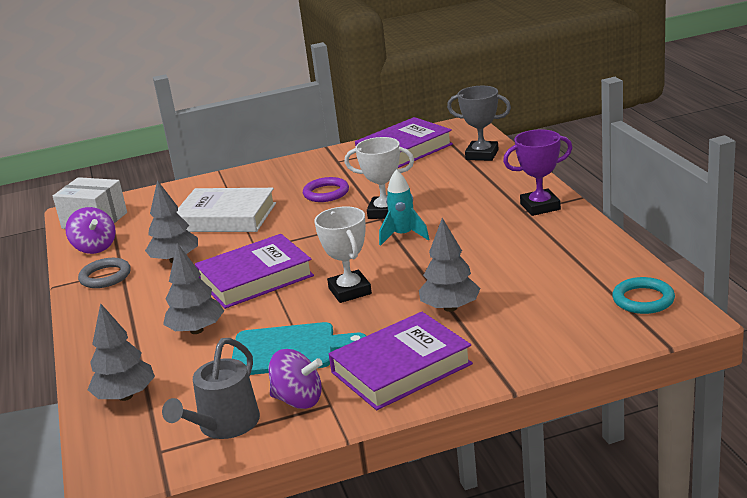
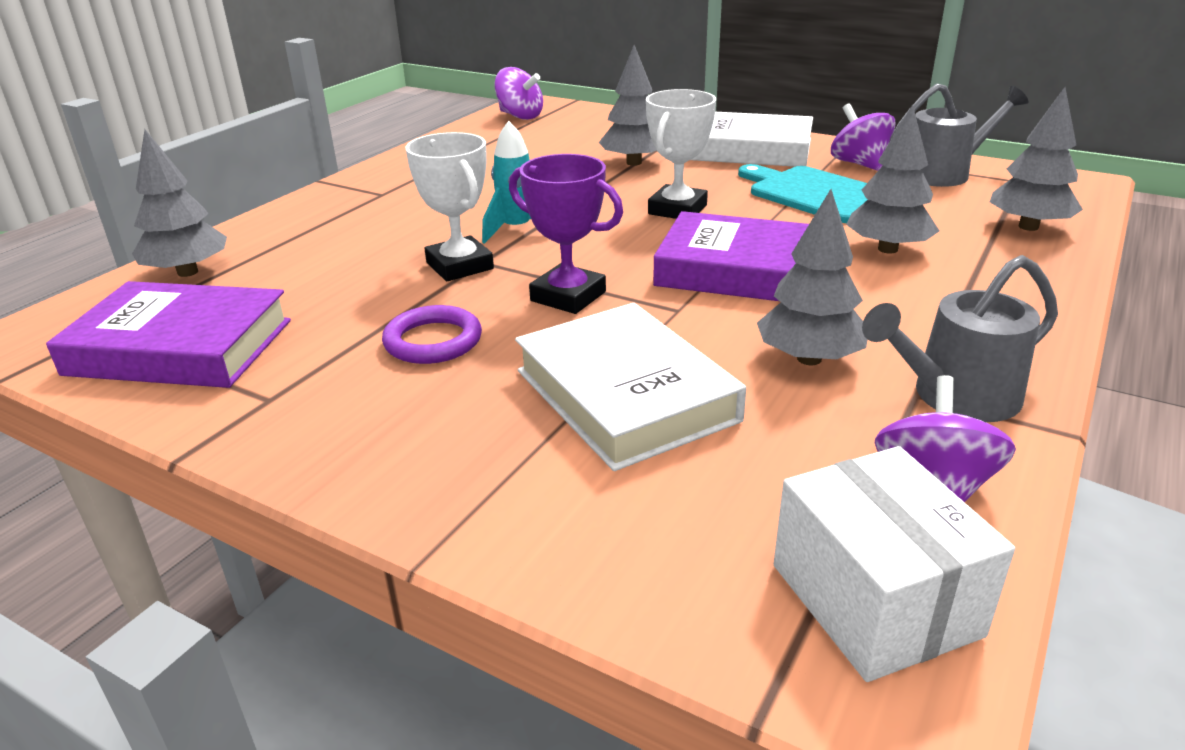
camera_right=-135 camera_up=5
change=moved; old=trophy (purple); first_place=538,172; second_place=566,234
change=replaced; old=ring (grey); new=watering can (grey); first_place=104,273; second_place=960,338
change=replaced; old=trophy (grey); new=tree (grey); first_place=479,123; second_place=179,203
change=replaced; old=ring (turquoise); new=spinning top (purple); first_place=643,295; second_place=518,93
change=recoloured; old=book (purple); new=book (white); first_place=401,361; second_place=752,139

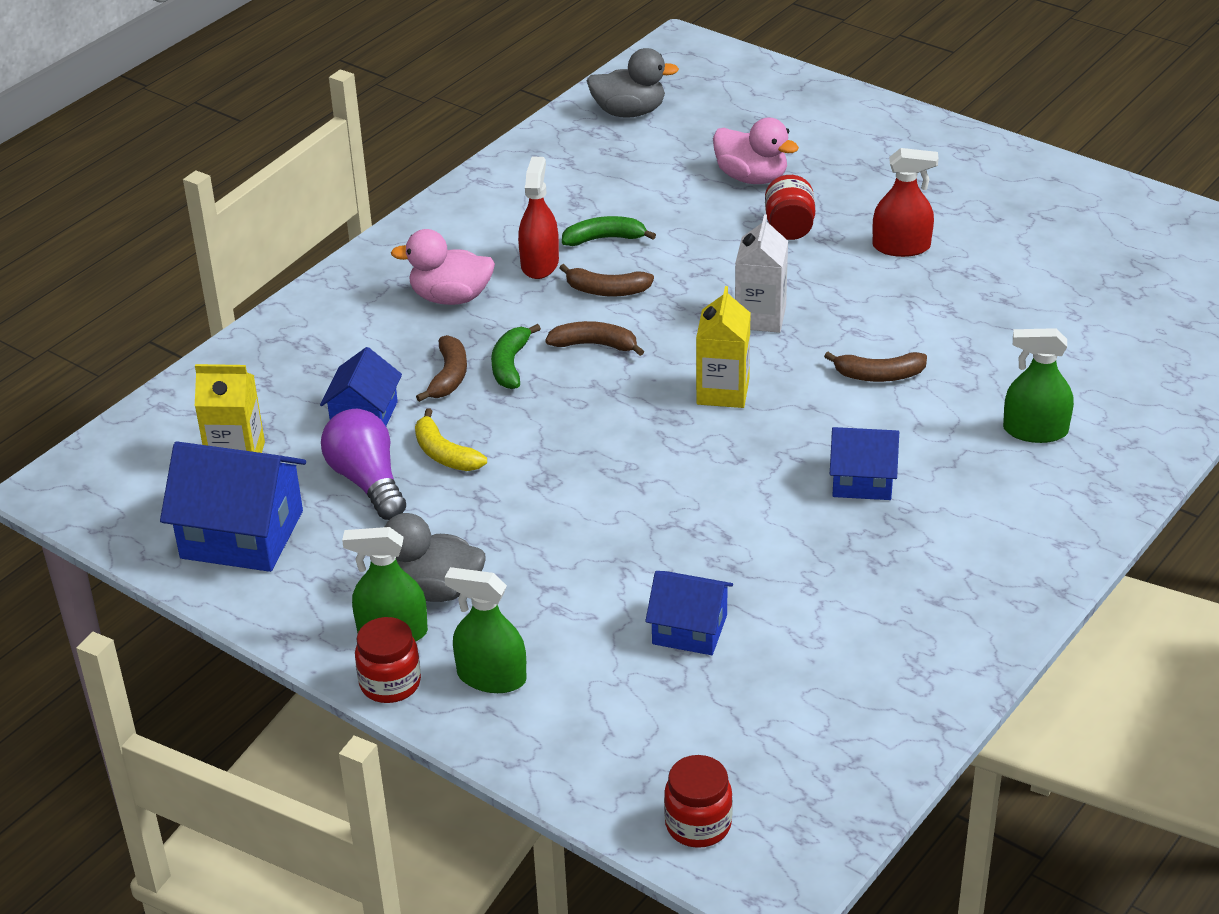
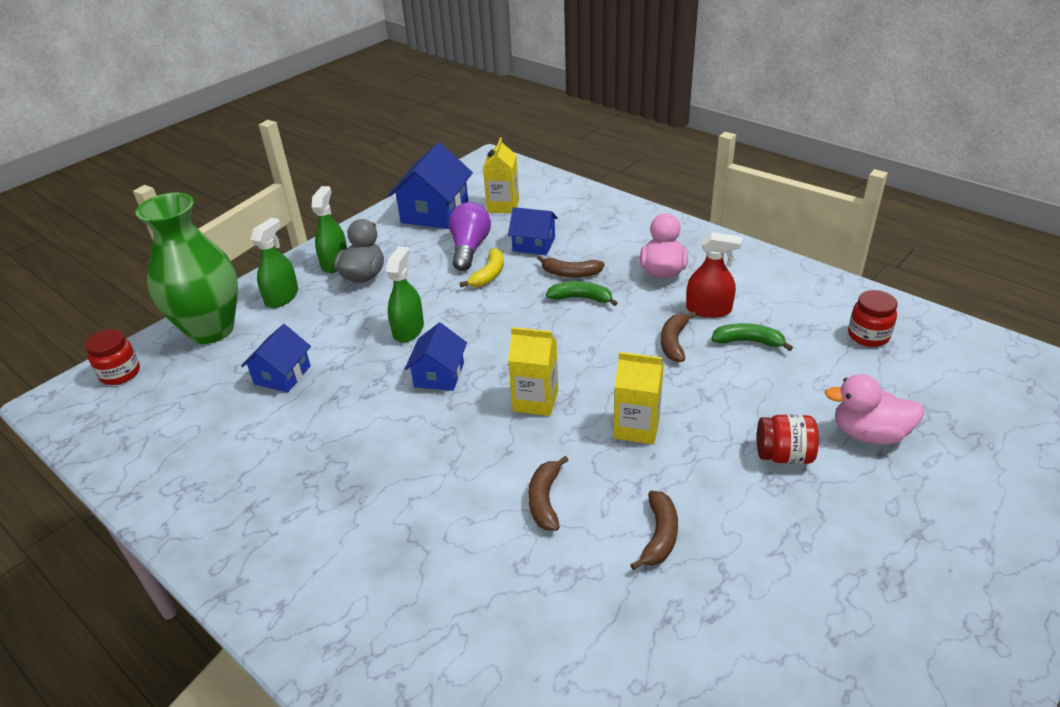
camera_right=95 camera_up=0
change=removed; old=duck (grey); first_place=633,83
change=removed; old=spray bottle (red); first_place=906,202
change=added; new=vase (green); second_place=187,268
change=moved; old=jar (red); first_place=388,660; second_place=873,318
change=moved; old=banana (brown); first_place=594,338; second_place=654,530
change=moved; old=house (blue); first_place=864,463; second_place=436,357
change=moved; old=spray bottle (green); first_place=1038,385; second_place=405,294
change=recoloured; old=carton (white); new=carton (yellow); first_place=761,273; second_place=639,398
change=turned; old=light bulb (purple); first_place=363,464; second_place=470,236; degrees=-60
change=turned; old=banana (yellow); first_place=451,440; second_place=481,267; degrees=150
change=turned; old=banana (green); first_place=609,231; second_place=752,337; degrees=-75
change=turned; old=duck (pink); first_place=756,150; second_place=874,409; degrees=60

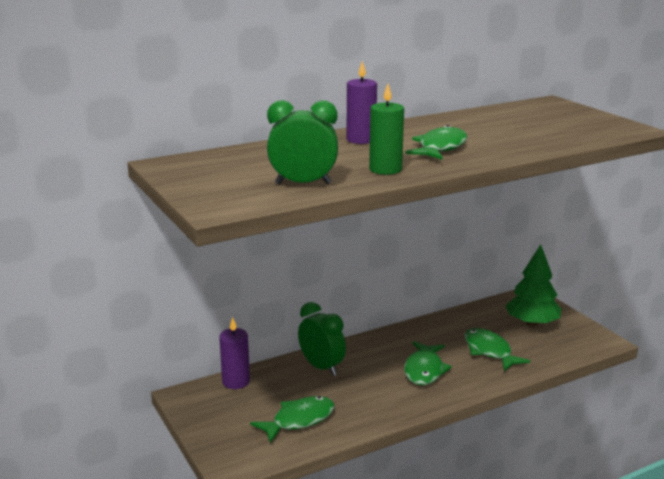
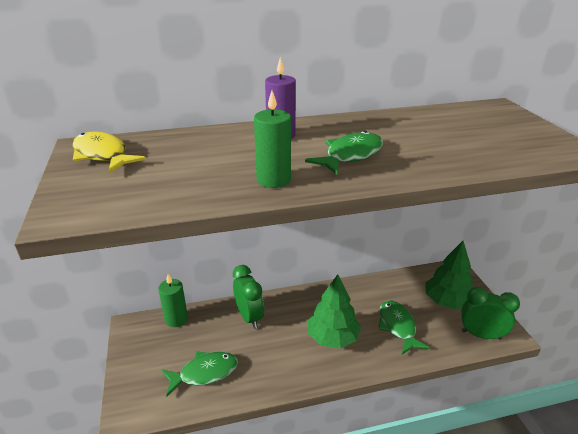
camera_right=15 camera_up=10
change=added; new=fish (yellow); second_place=109,152
change=moved; old=clock (green); first_place=302,142; second_place=490,313
change=replaced; old=fish (green); new=tree (green); first_place=428,363; second_place=334,311
change=recoloured; old=candle (purple); new=candle (green); first_place=234,353; second_place=173,300

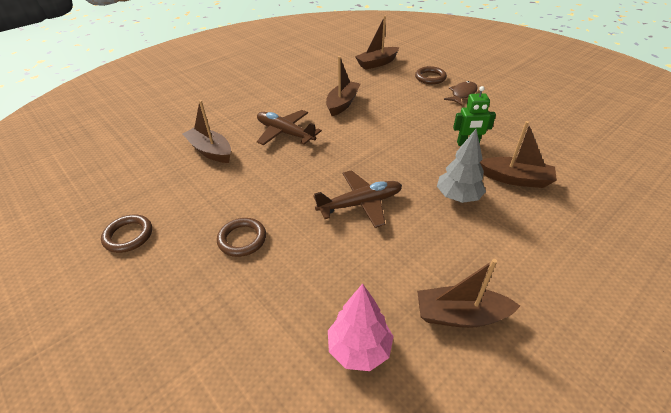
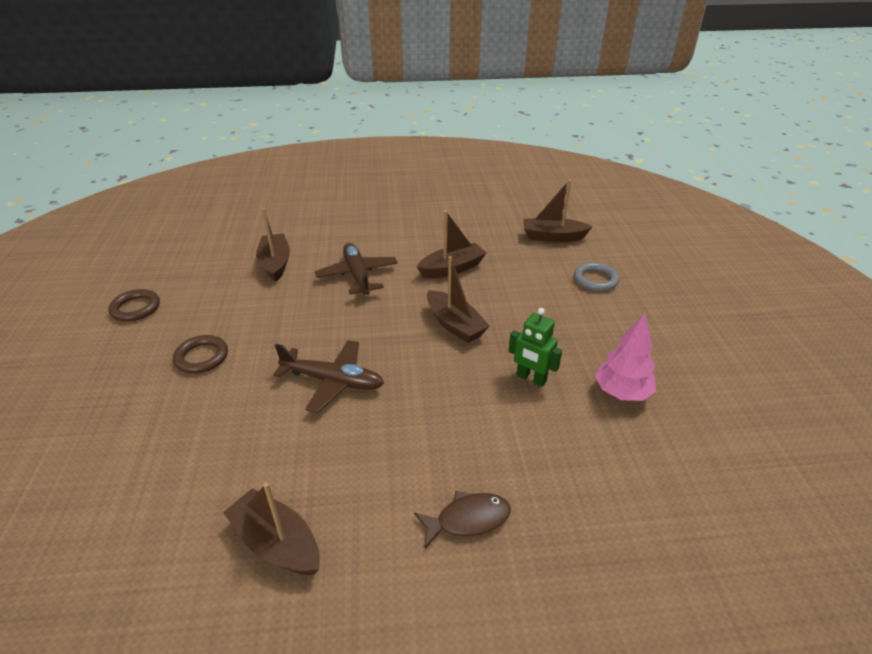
camera_right=35 camera_up=-5
change=removed; old=tree (grey); first_place=461,166
change=moved; old=tree (pink); first_place=361,327; second_place=625,357
change=moved; old=fish (brown); first_place=461,93; second_place=462,520
change=moved; old=boat (brown); first_place=518,154; second_place=458,299
change=recoloured; old=ring (brown); new=ring (grey); first_place=431,75; second_place=596,277

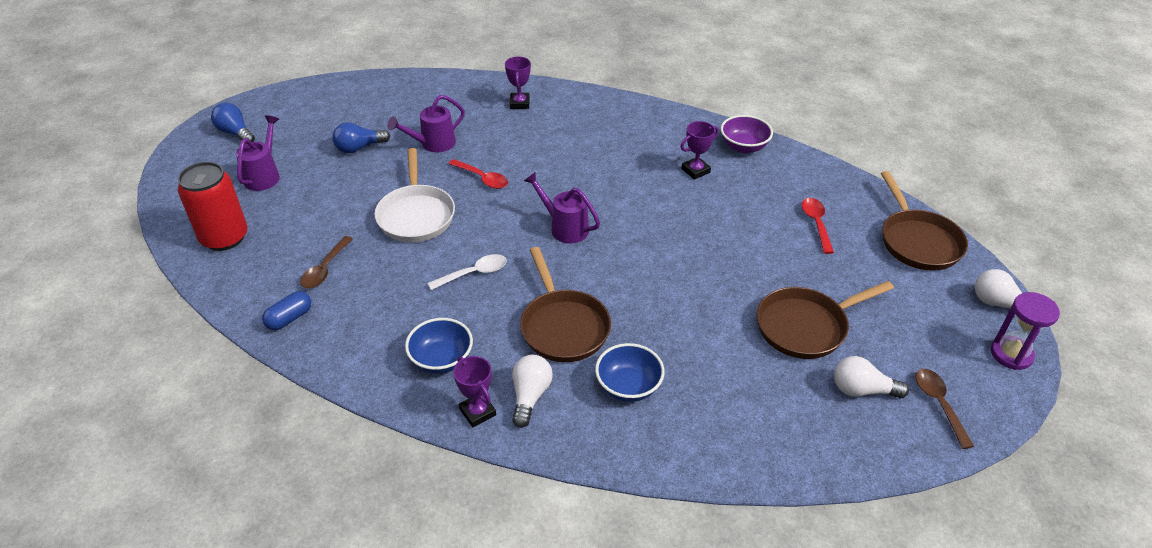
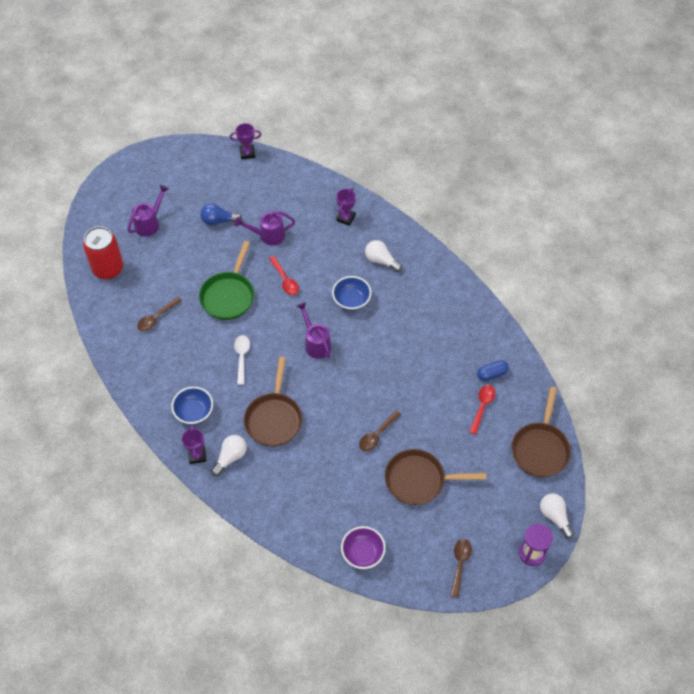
camera_right=25 camera_up=15
change=removed; old=light bulb (blue); first_place=233,123
change=added; new=spoon (brown); second_place=380,430
change=moved; old=capsule (blue); first_place=286,310; second_place=493,370
change=moved; old=bowl (blue); first_place=630,372; second_place=352,293
change=moved; old=trophy (purple); first_place=700,150; second_place=246,141
change=moved; old=bowl (purple); first_place=746,134; second_place=363,547
change=moved; old=light bulb (white); first_place=871,377; second_place=383,256
change=recoloured; old=pan (white); new=pan (green); first_place=414,195; second_place=226,280
change=turned; old=spoon (white); first_place=467,272; second_place=242,360; degrees=-90

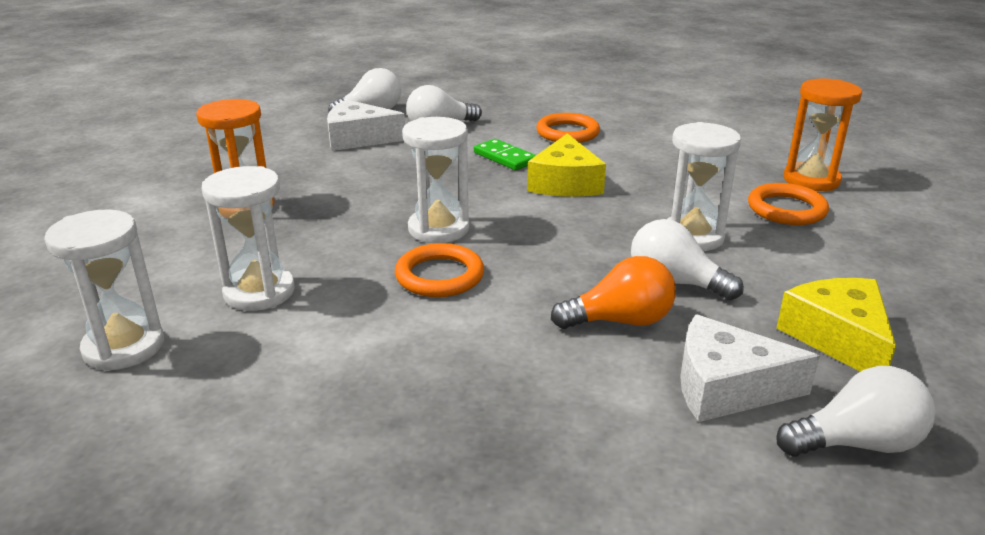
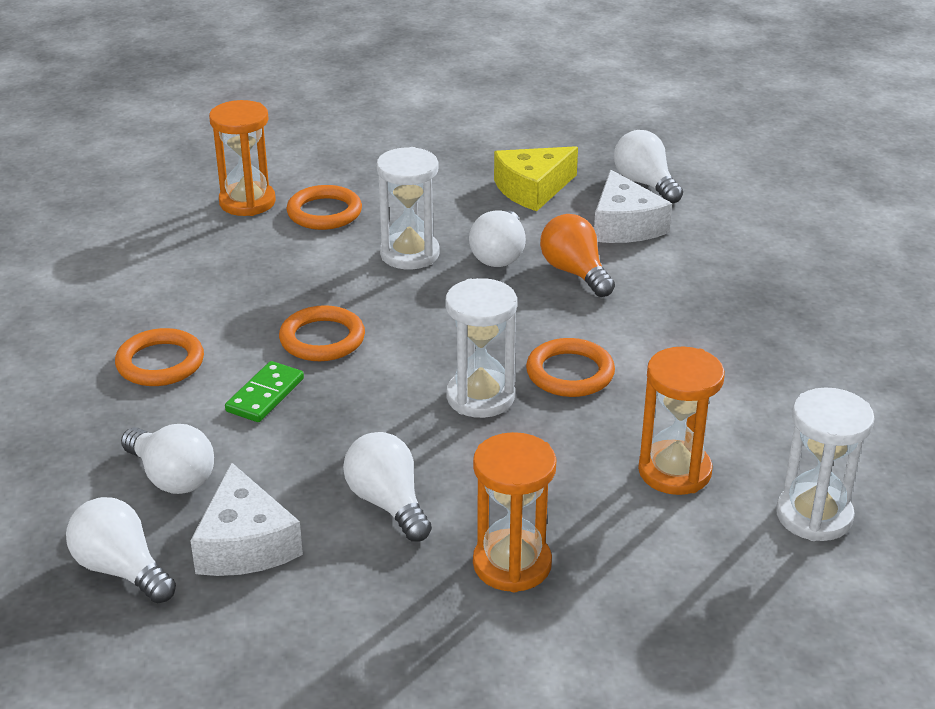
camera_right=-110 camera_up=5
change=added; new=light bulb (white); second_place=387,487
change=replaced; old=cheese (yellow); new=ring (orange); first_place=566,165; second_place=322,333
change=recoloured; old=hourglass (white); new=hourglass (orange); first_place=248,238; second_place=681,421

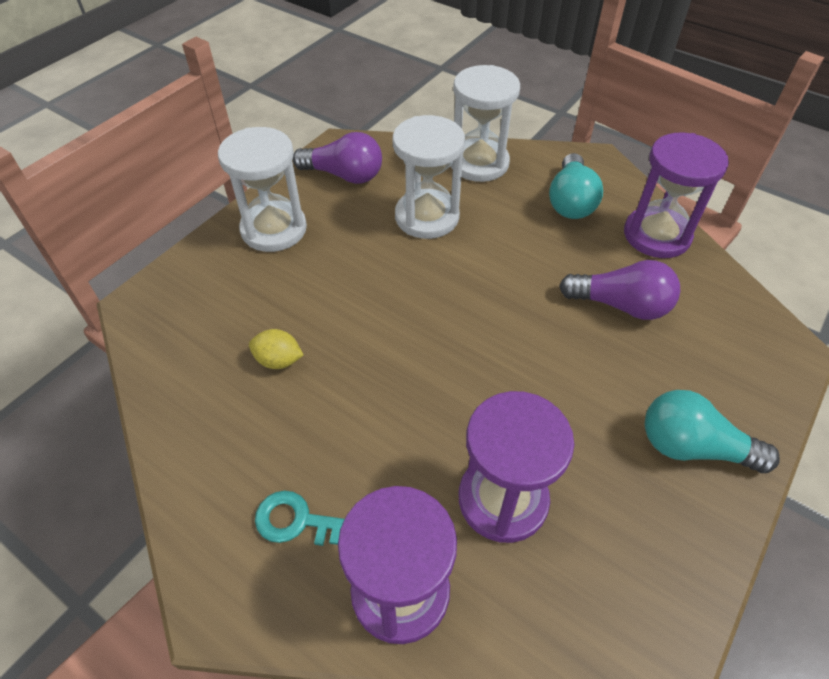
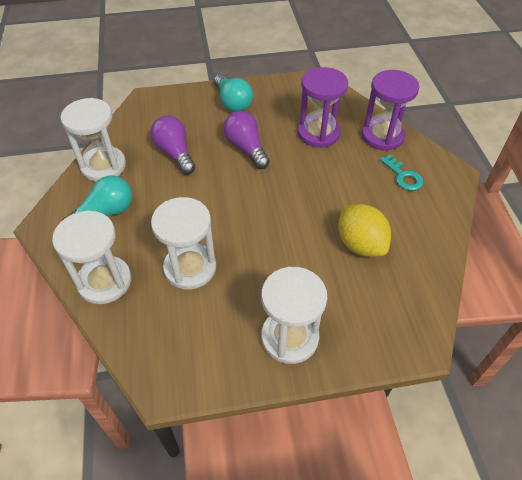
camera_right=-135 camera_up=0
change=moved; old=light bulb (purple); first_place=337,158; second_place=246,140
change=recoloured; old=hourglass (purple); new=hourglass (white); first_place=676,195; second_place=93,140
change=resized; old=lemon (yellow); first_place=276,349; second_place=364,230; factor=1.82

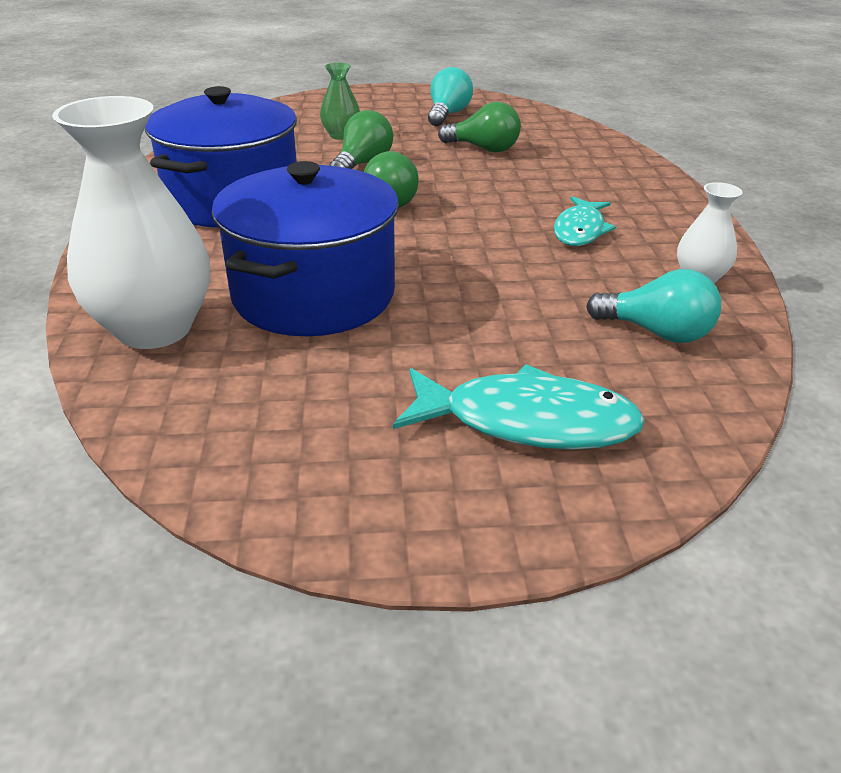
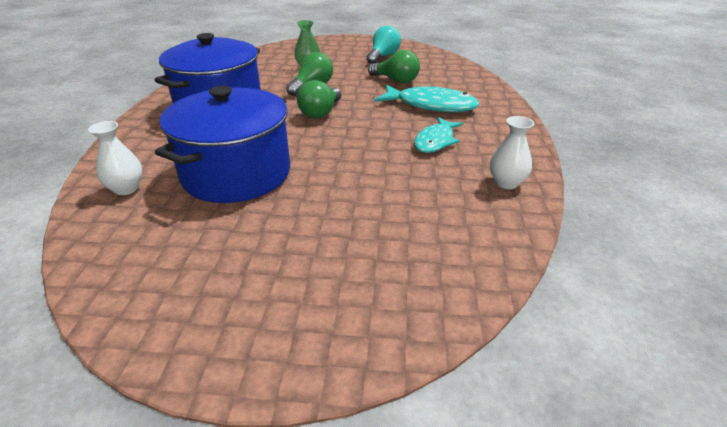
camera_right=10 camera_up=0
change=removed; old=light bulb (turquoise); first_place=653,306
change=moved; old=fish (turquoise); first_place=519,407; second_place=427,98
change=resized; old=vase (white); first_place=131,222; second_place=115,158; factor=0.49

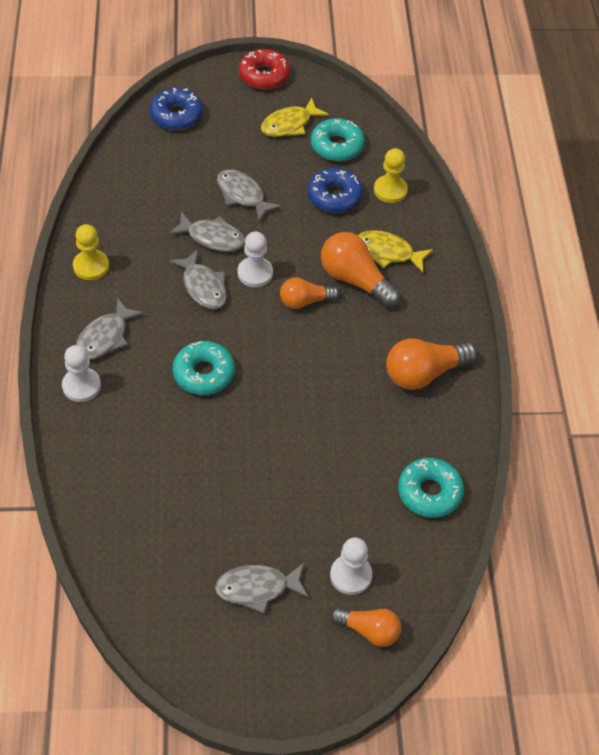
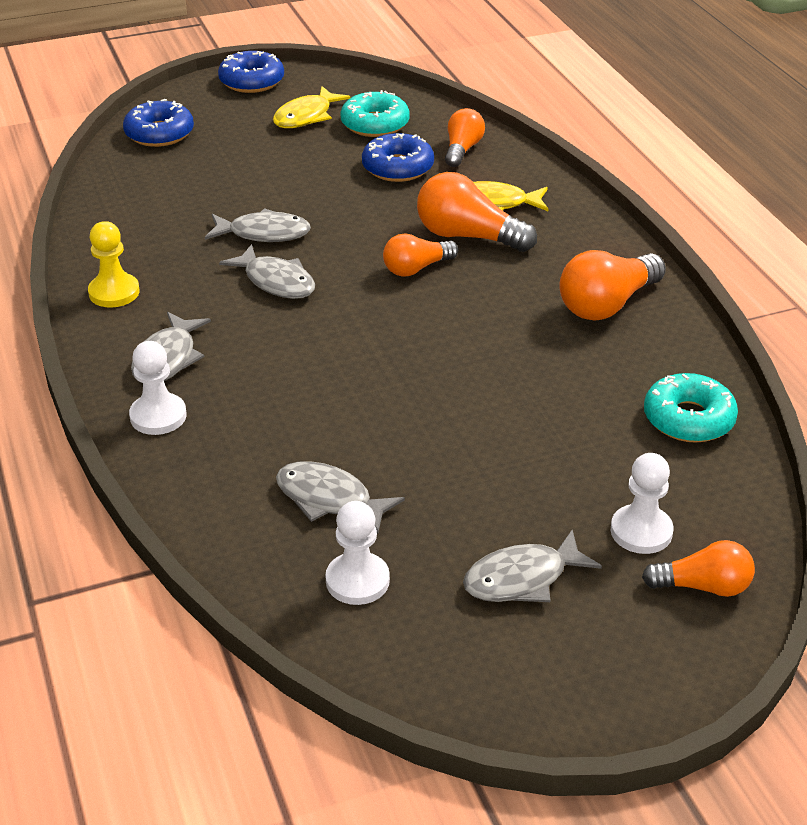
camera_right=-15 camera_up=-15
change=removed; old=donut (turquoise); first_place=204,368
change=moved; old=fish (grey); first_place=249,195; second_place=340,497
change=moved; old=pawn (white); first_place=255,259; second_place=357,553
change=replaced; old=pawn (yellow); new=light bulb (orange); first_place=391,175; second_place=465,137
change=recoloured; old=donut (red); new=donut (blue); first_place=264,69; second_place=251,72

